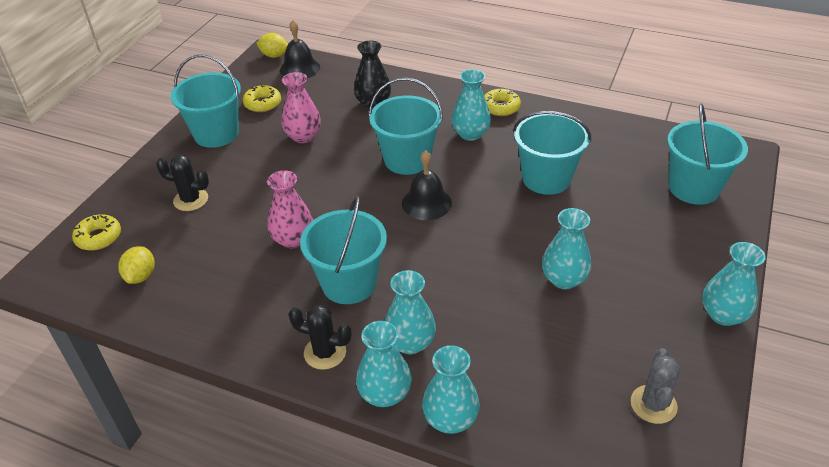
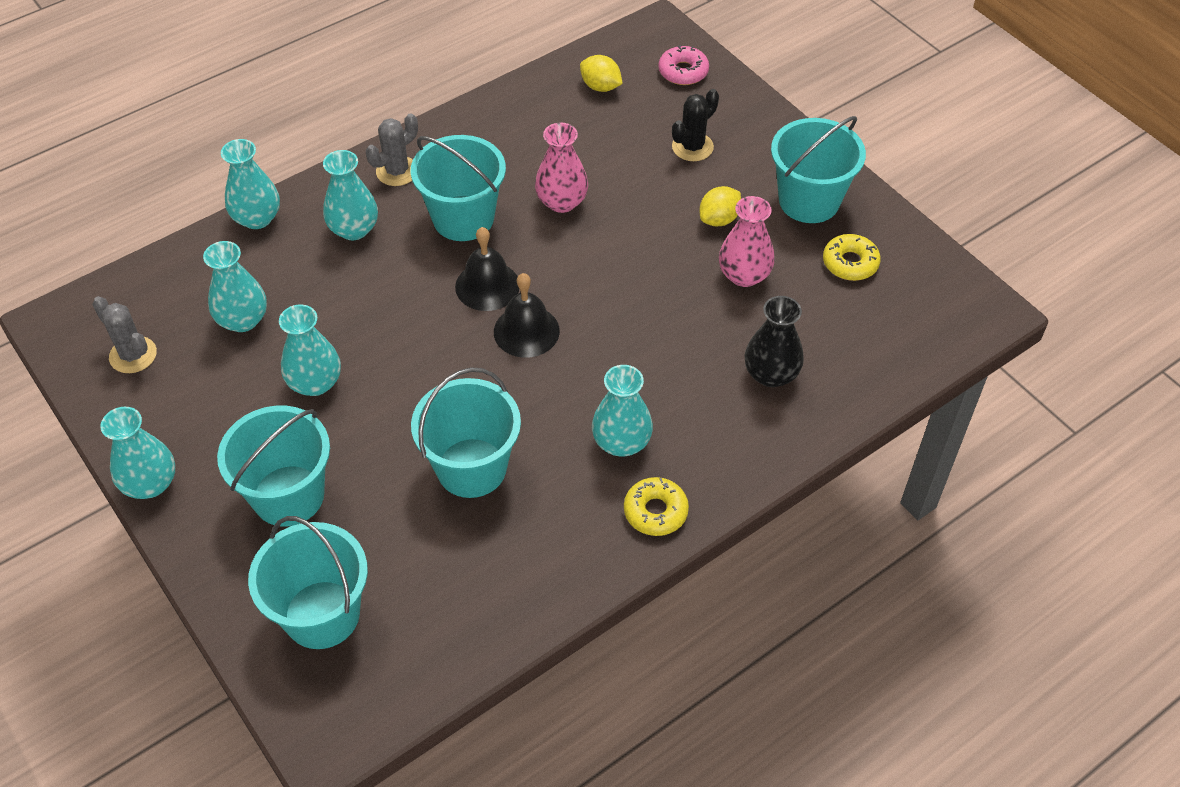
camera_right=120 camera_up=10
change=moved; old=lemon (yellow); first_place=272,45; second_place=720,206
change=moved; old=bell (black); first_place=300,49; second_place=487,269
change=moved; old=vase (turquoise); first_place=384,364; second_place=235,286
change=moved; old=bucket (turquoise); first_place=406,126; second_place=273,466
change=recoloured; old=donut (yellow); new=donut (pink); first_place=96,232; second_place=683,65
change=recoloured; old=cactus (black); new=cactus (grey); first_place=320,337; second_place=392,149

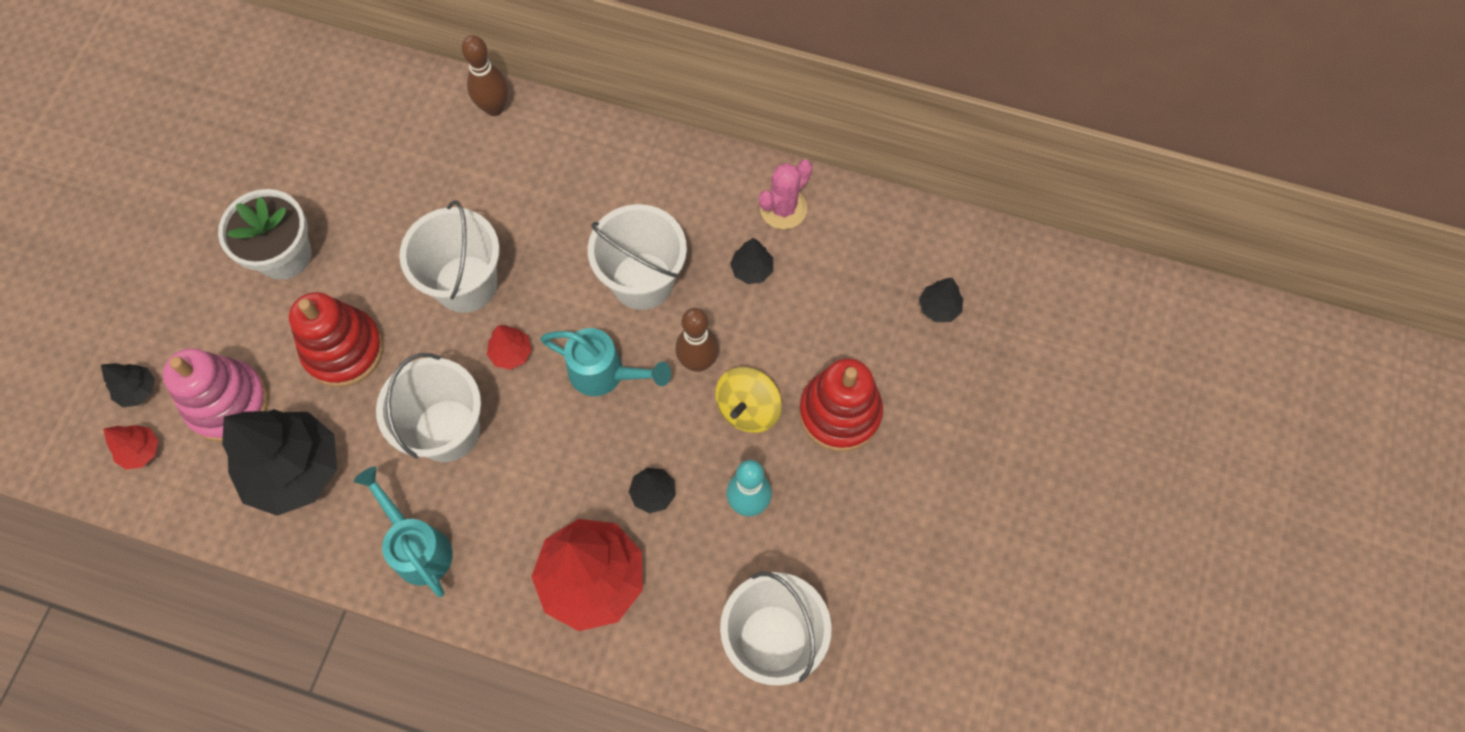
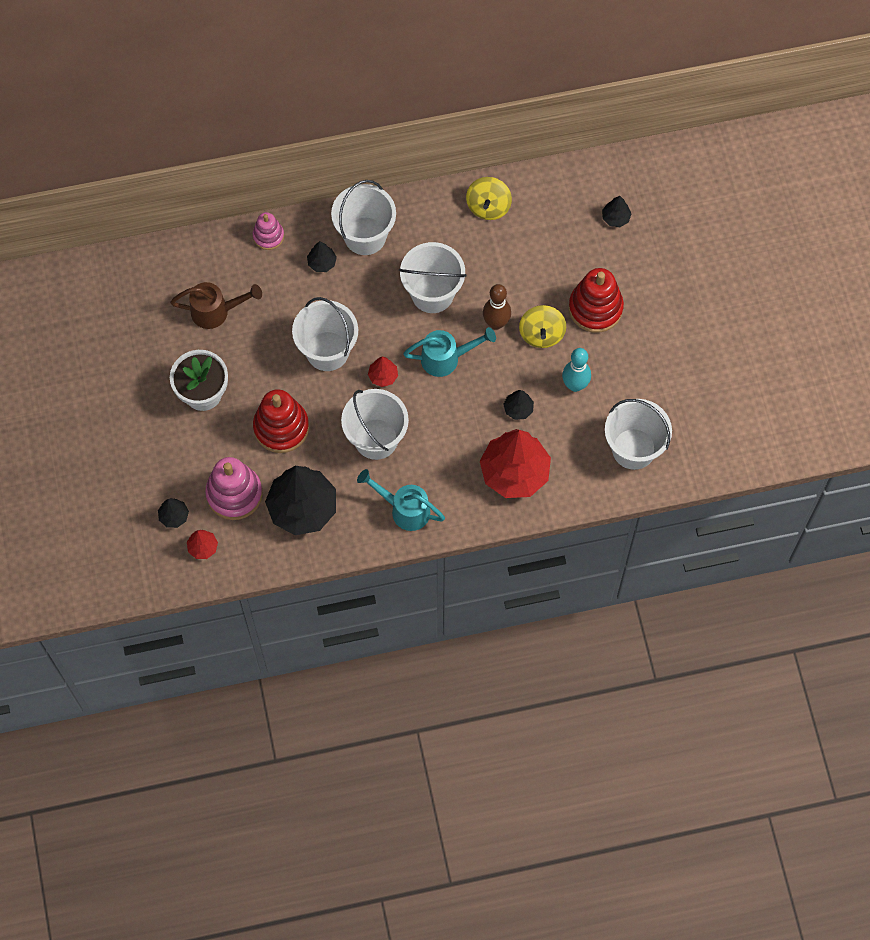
camera_right=-30 camera_up=0
change=added; new=watering can (brown); second_place=216,305
change=added; new=bucket (white); second_place=363,217
change=moved; old=tree (black); first_place=751,261; second_place=322,256
change=replaced; old=bowling pin (brown); new=stacking toy (pink); first_place=485,75; second_place=268,231
change=replaced; old=cactus (pink); new=spinning top (yellow); first_place=785,194; second_place=489,198

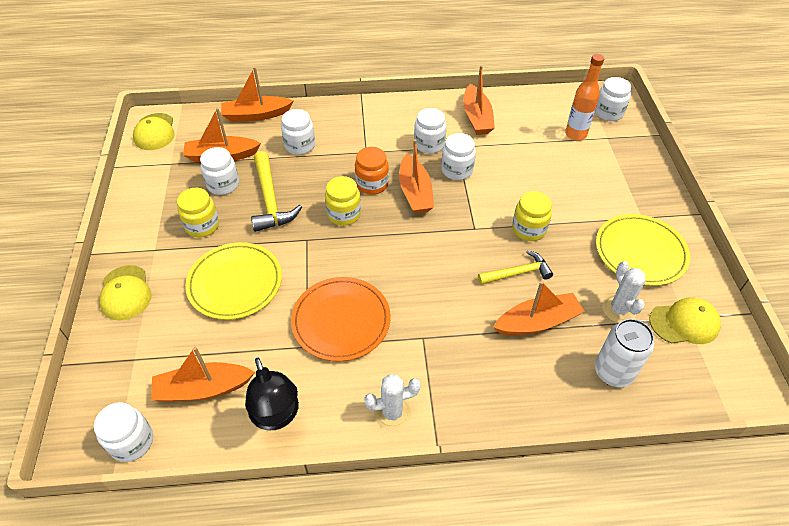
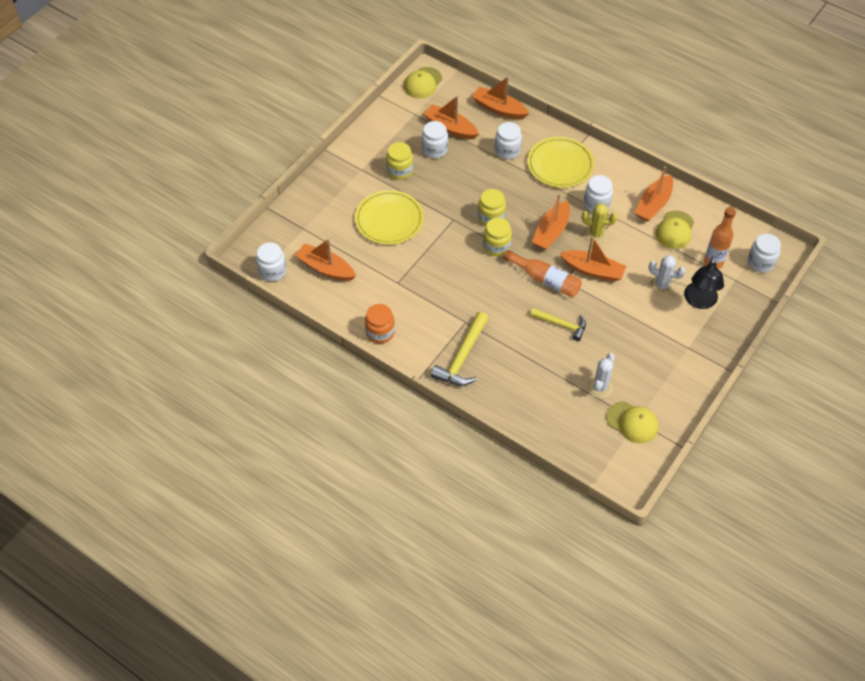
camera_right=40 camera_up=5
change=removed; old=plate (orange); first_place=341,319
change=removed; old=can (white); first_place=624,353
change=added; new=bottle (orange); second_place=542,273
change=moved; old=cap (yellow); first_place=125,293; second_place=674,230
change=moved; old=lamp (black); first_place=272,394; second_place=704,282
change=moved; old=hammer (yellow); first_place=276,191; second_place=460,349
change=moved; old=jar (orange); first_place=372,171; second_place=380,323
change=moved; old=cactus (white); first_place=392,402; second_place=667,275
change=moved; old=boat (orange); first_place=539,308; second_place=593,259
change=moved; old=jar (yellow); first_place=532,216; second_place=497,237
change=moved; old=plate (yellow); first_place=643,250; second_place=560,162
change=replaced; old=jar (white); new=cactus (yellow); first_place=458,156; second_place=599,223

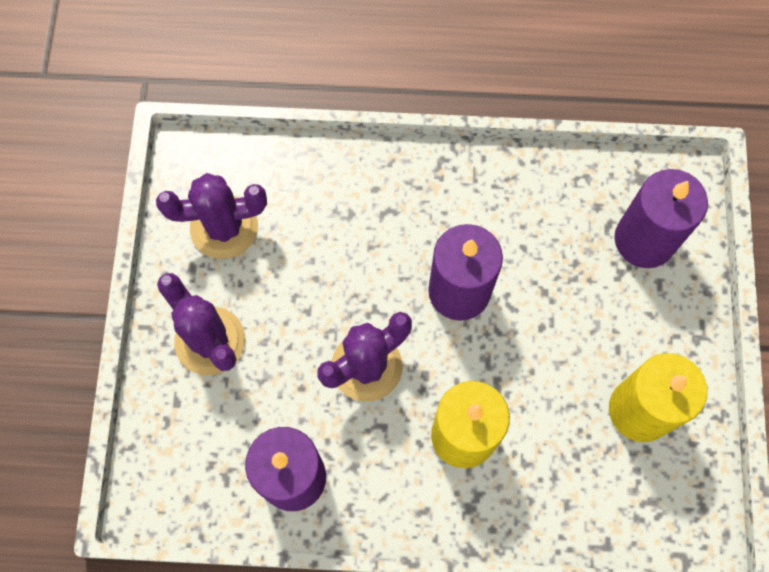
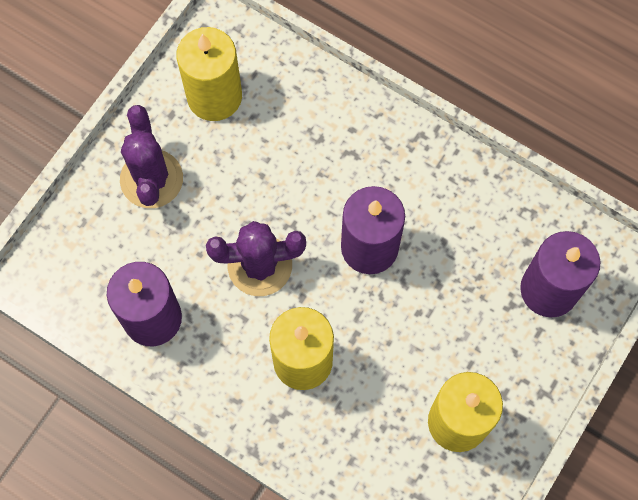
camera_right=30 camera_up=0
change=replaced; old=cactus (purple); new=candle (yellow); first_place=211,216; second_place=209,74

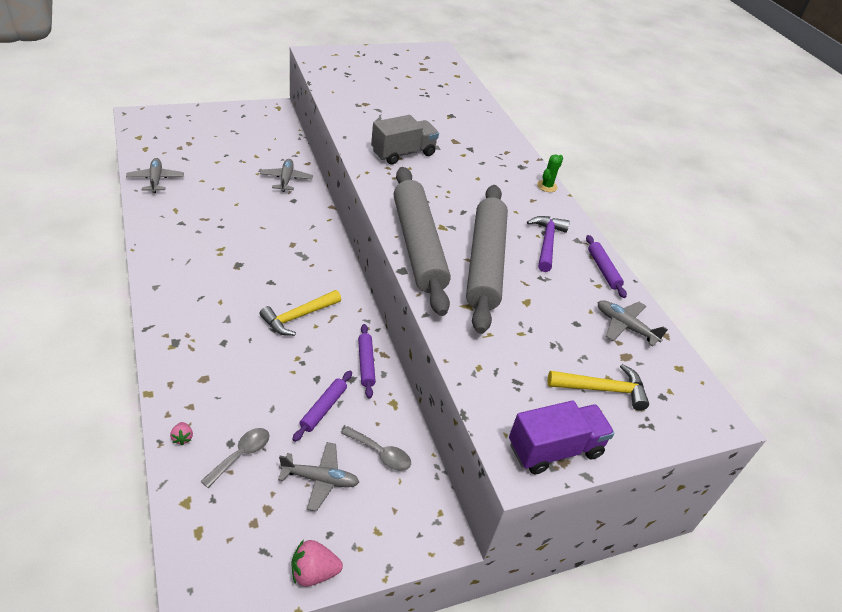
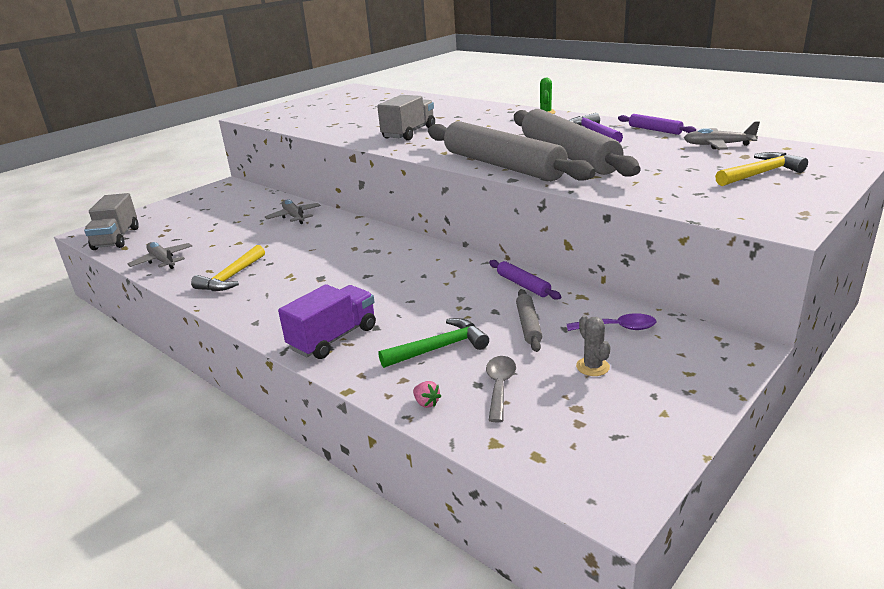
camera_right=-20 camera_up=-15
change=removed; old=strawberry (pink); first_place=317,563
change=added; new=truck (grey); second_place=111,221
change=added; new=hammer (green); second_place=433,343
change=moved; old=hammer (yellow); first_place=300,313; second_place=228,268
change=moved; old=truck (purple); first_place=562,438; second_place=327,321
change=replaced; old=plane (grey); new=cactus (grey); first_place=318,477; second_place=593,345
change=recoloured; old=rolling pin (purple); new=rolling pin (grey); first_place=322,406; second_place=529,320
change=recoloured; old=spoon (grey); new=spoon (purple); first_place=376,448; second_place=611,322

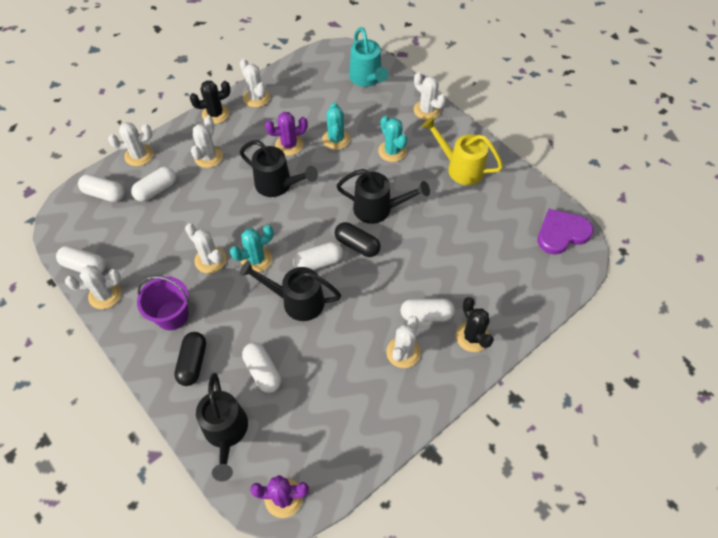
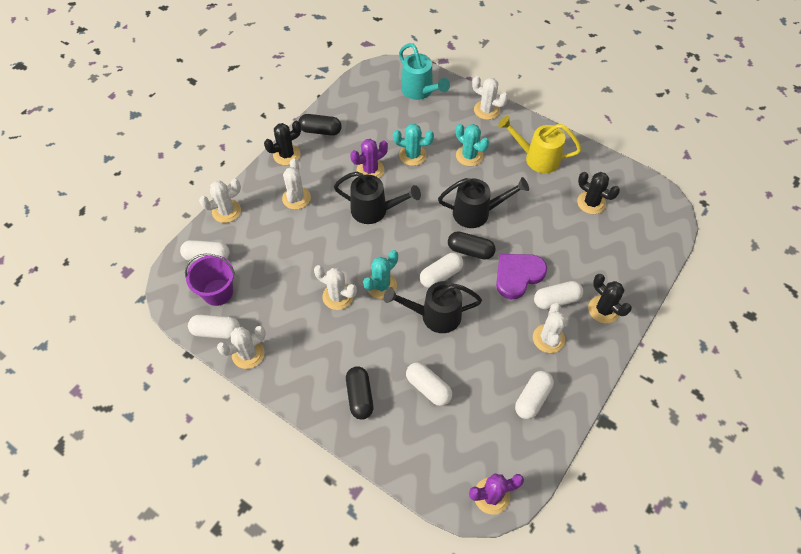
camera_right=-15 camera_up=0
change=removed; old=watering can (black); first_place=222,427
change=added; new=cactus (black); second_place=598,193
change=moved; old=capsule (white); first_place=153,184; second_place=534,395
change=moved; old=bucket (purple); first_place=163,303; second_place=210,280
change=moved; old=heart (purple); first_place=565,232; second_place=521,276
change=replaced; old=cactus (white); new=capsule (black); first_place=255,83; second_place=320,125
change=turned; old=cactus (turquoise); first_place=336,126; second_place=413,144; degrees=-60

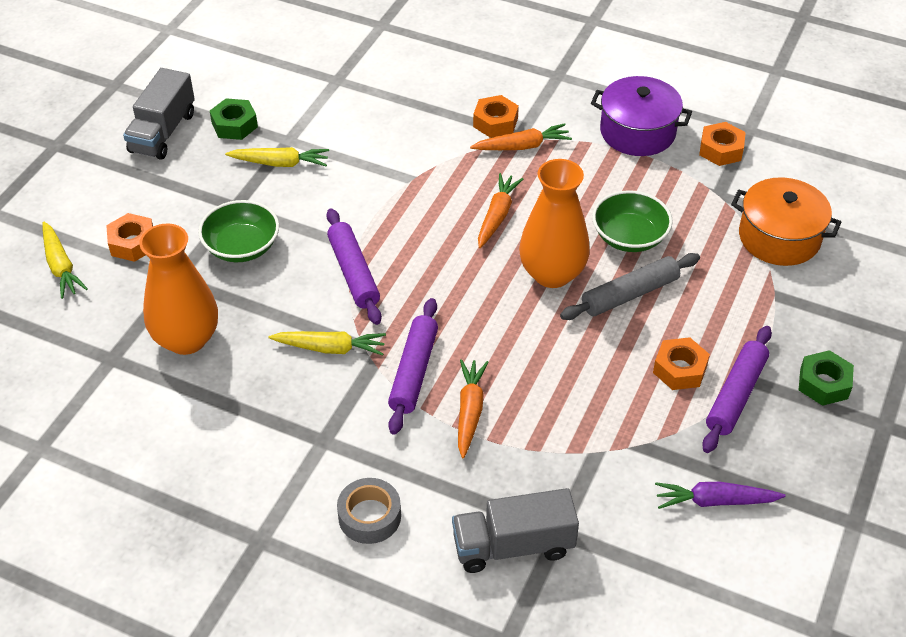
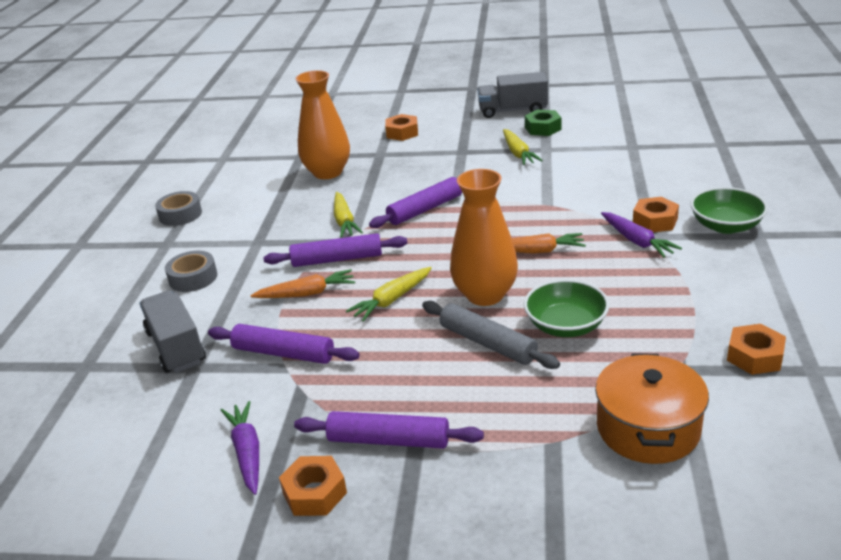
camera_right=75 camera_up=-15
change=removed; old=pot (purple); first_place=641,116
change=removed; old=nut (green); first_place=826,378
change=added; new=tape (grey); second_place=178,208
change=added; new=rolling pin (purple); second_place=284,344
change=moved; old=carrot (yellow); first_place=65,260; second_place=389,294
change=moved; old=bowl (green); first_place=238,231; second_place=729,210
change=moved; old=nut (orange); first_place=681,363; second_place=313,486
change=recoloured; old=carrot (orange); new=carrot (purple); first_place=521,136; second_place=641,235

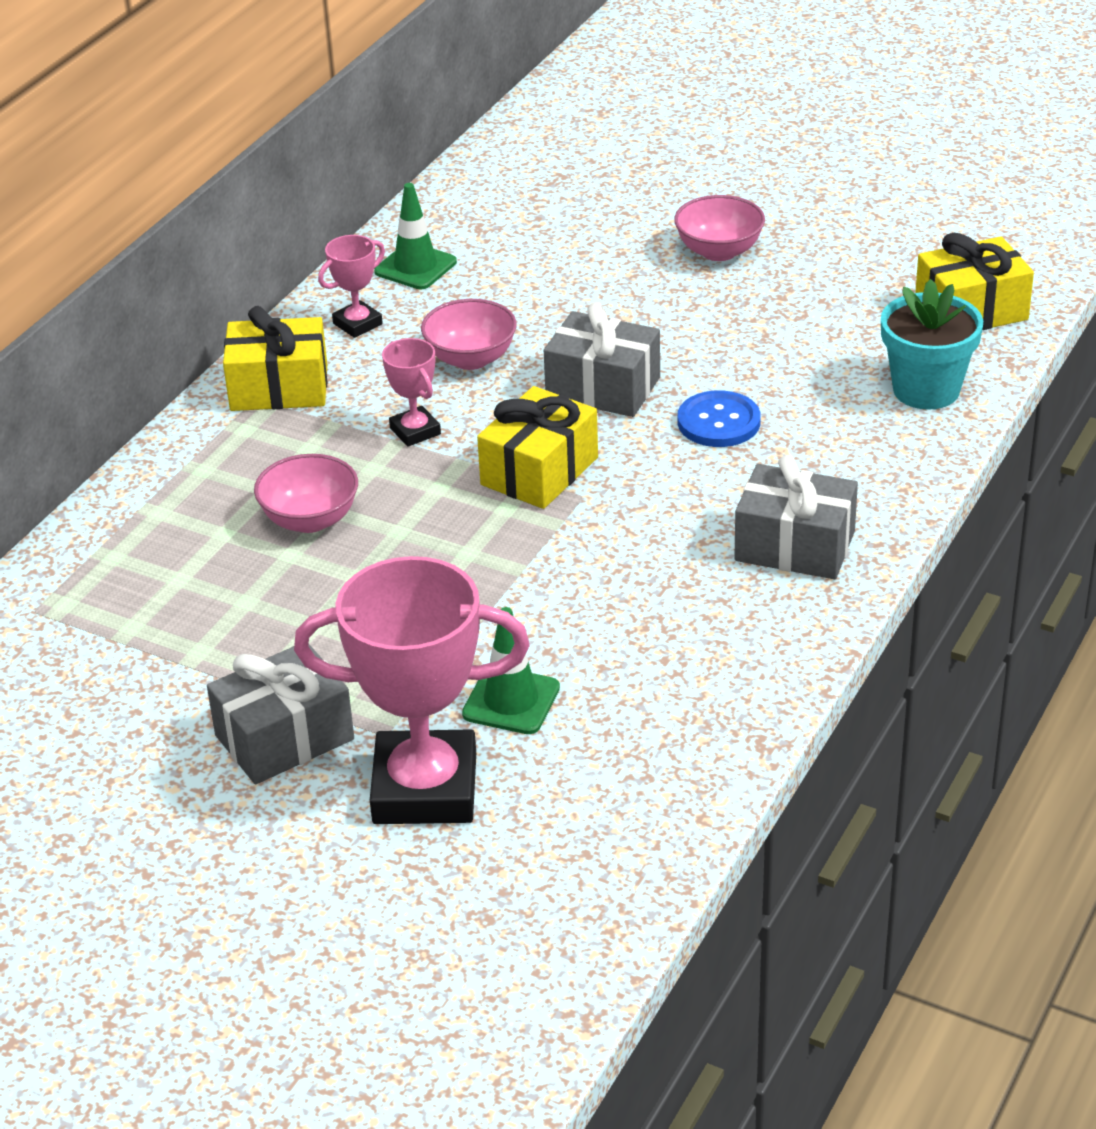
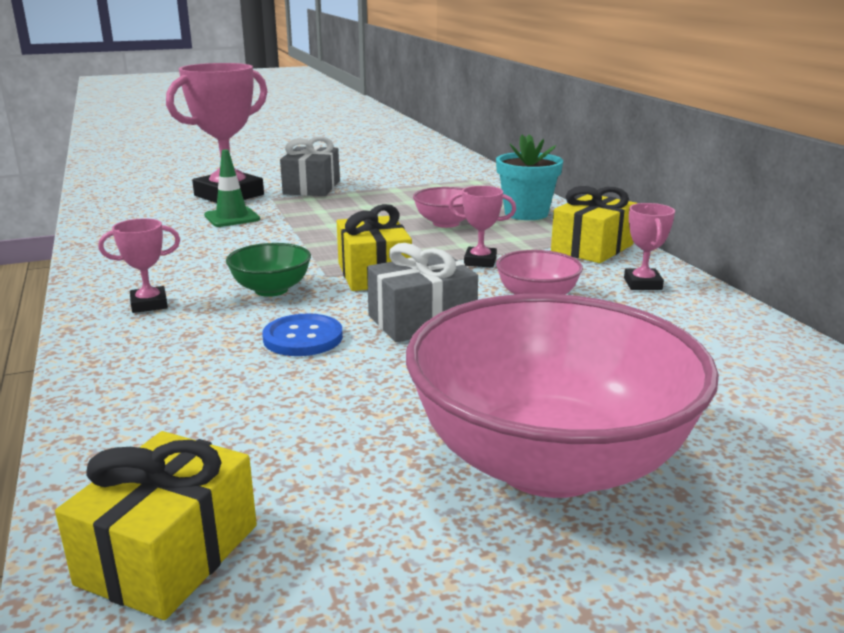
camera_right=130 camera_up=-15
change=removed; old=traffic cone (green); first_place=415,236
change=added; new=bowl (green); second_place=268,270
change=moved; old=flower pot (turquoise); first_place=932,344; second_place=529,177
change=replaced; old=gift (grey); new=trophy (pink); first_place=796,517; second_place=139,266
change=resized; old=bowl (pink); first_place=719,228; second_place=562,396; factor=2.29

